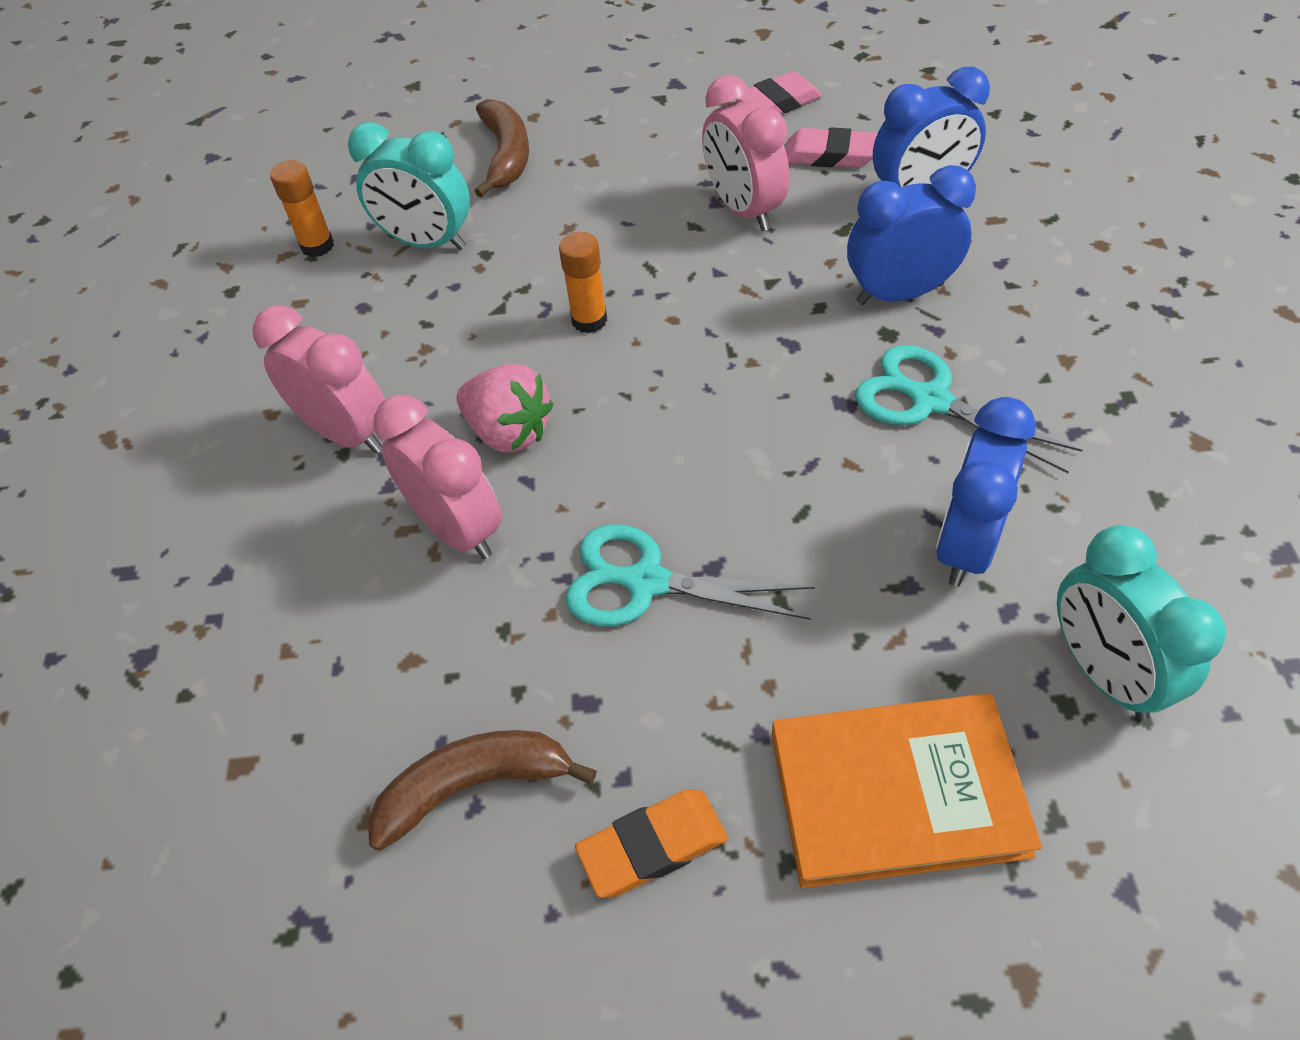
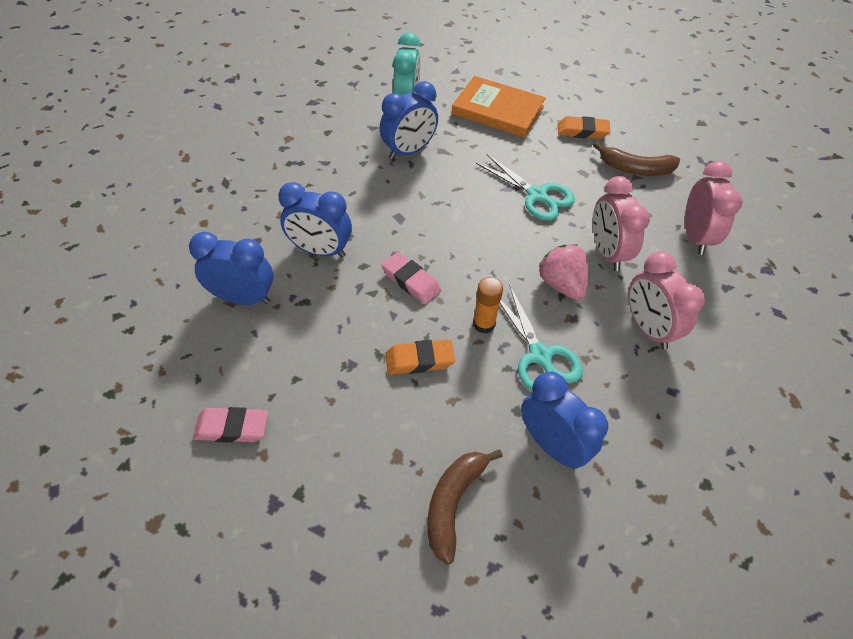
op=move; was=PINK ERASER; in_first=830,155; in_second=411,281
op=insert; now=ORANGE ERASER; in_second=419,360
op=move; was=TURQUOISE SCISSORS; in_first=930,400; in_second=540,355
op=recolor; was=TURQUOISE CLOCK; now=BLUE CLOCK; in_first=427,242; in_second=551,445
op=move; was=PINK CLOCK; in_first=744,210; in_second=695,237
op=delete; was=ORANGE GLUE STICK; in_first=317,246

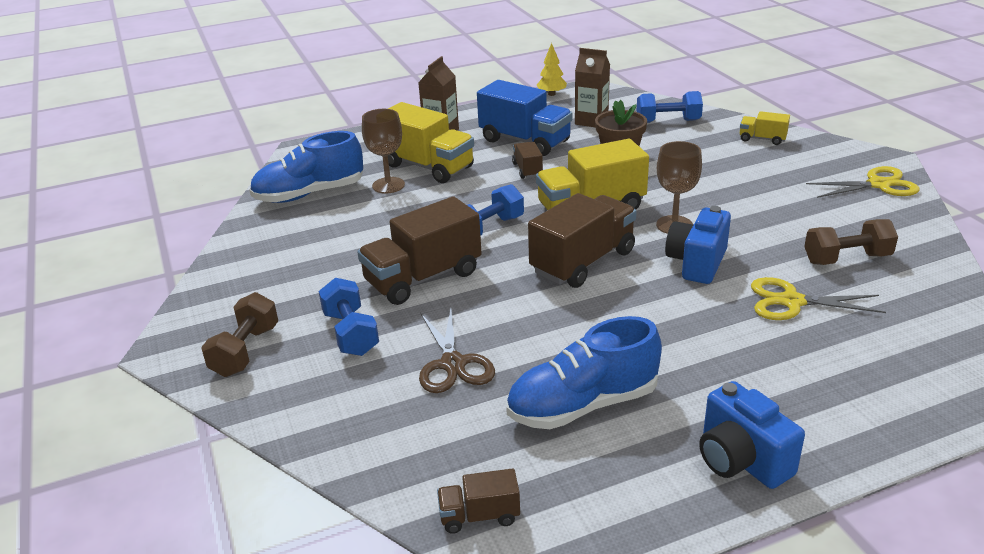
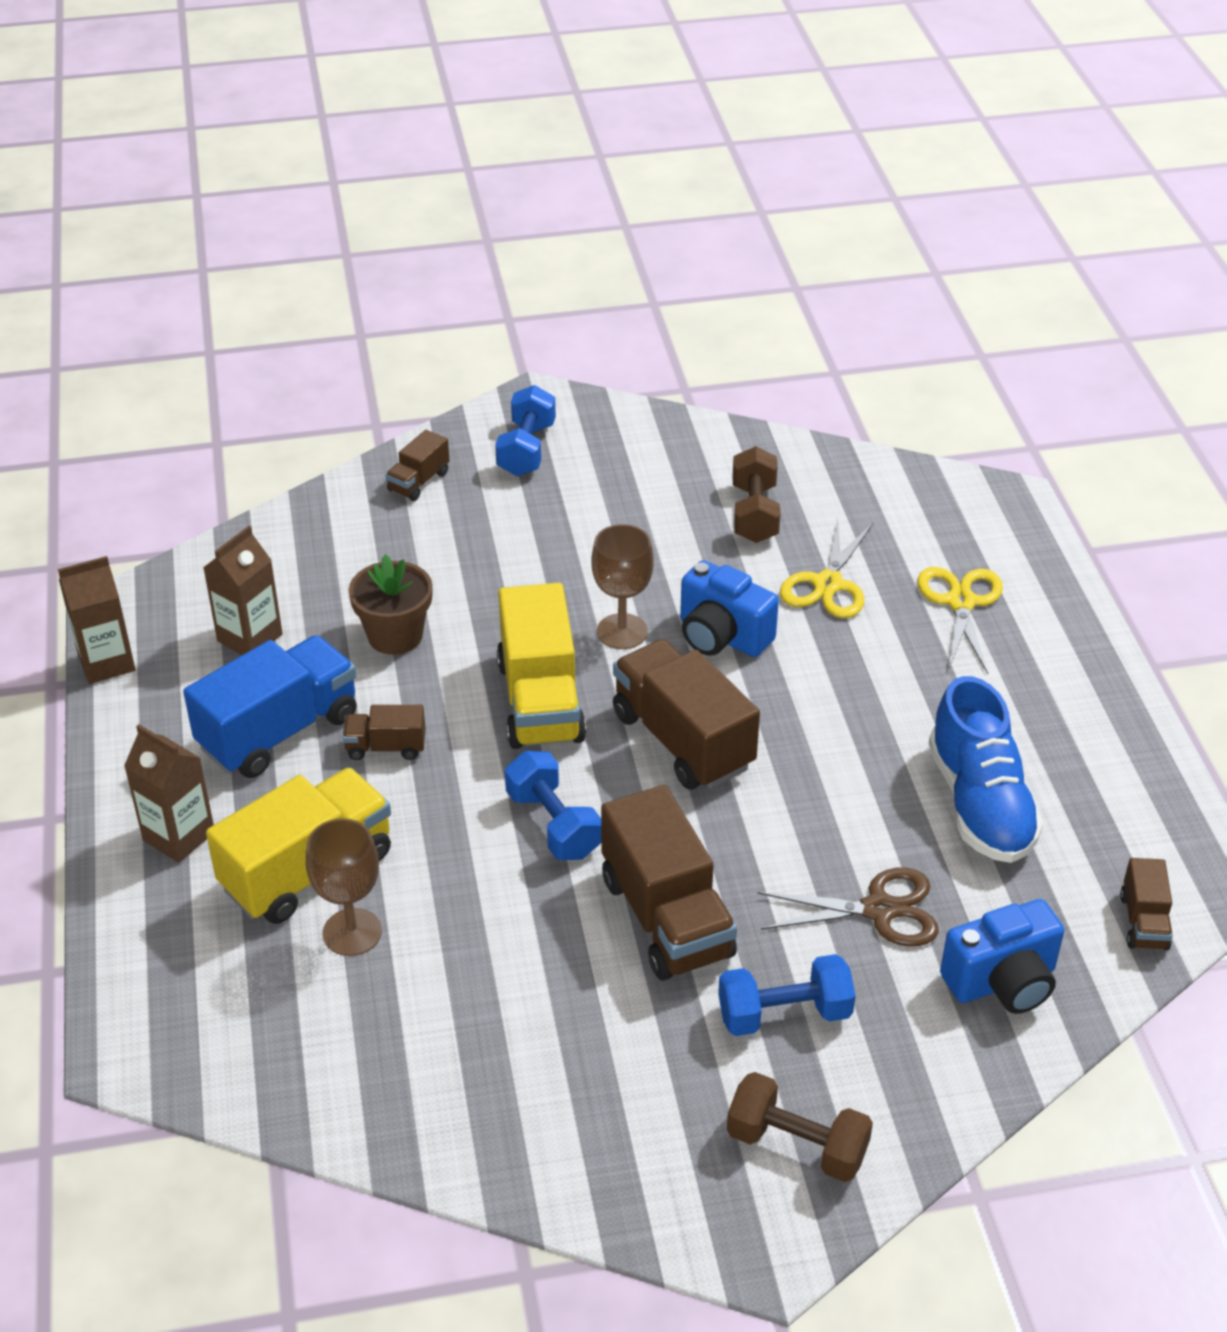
op=replace; was=YELLOW TREE; now=BROWN CARTON; in_first=551,94; in_second=106,662
op=recolor; was=YELLOW TRUCK; now=BROWN TRUCK; in_first=762,139; in_second=419,482
op=move; was=BLUE DUMBBELL; in_first=668,121; in_second=526,449
op=move; was=YELLOW SCISSORS; in_first=878,185; in_second=961,602
op=move; was=BLUE CAMERA; in_first=741,460; in_second=1002,982
op=delete; was=BLUE SHOE; in_first=309,194

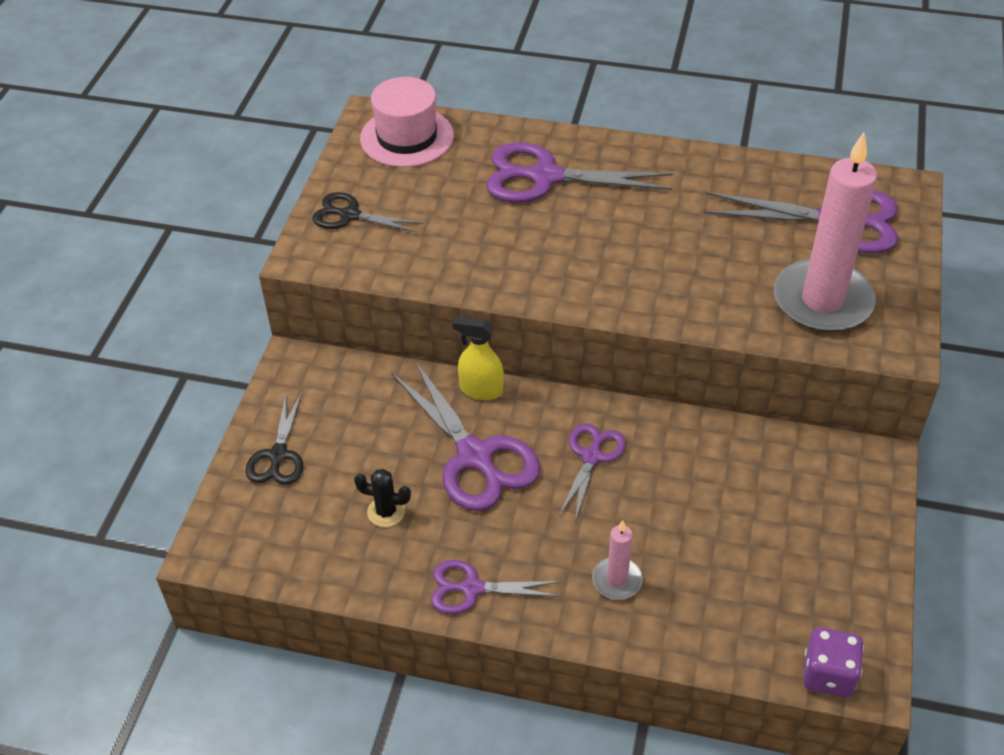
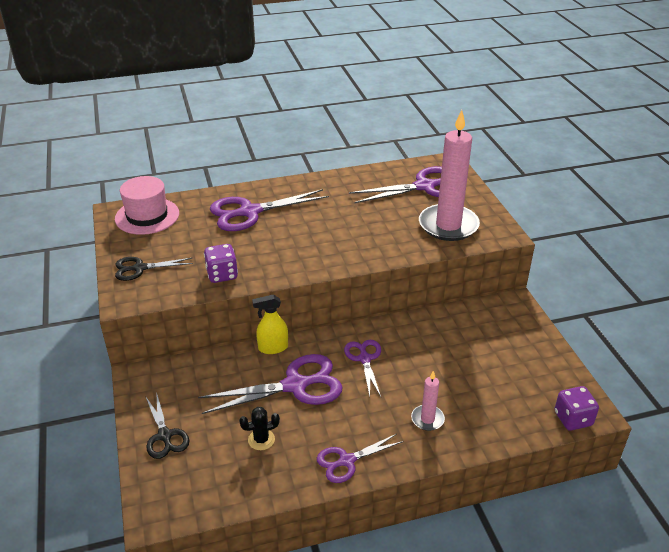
op=rotate; was=PURPLE SCISSORS; in_first=475,456; in_second=295,385; clockwise=-45
op=insert; now=PURPLE DICE; in_second=222,275

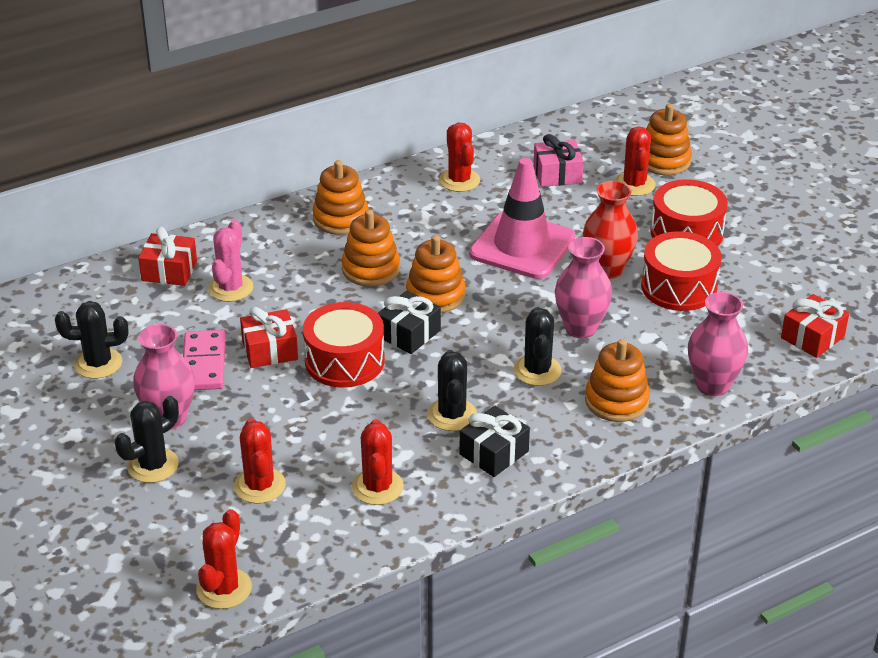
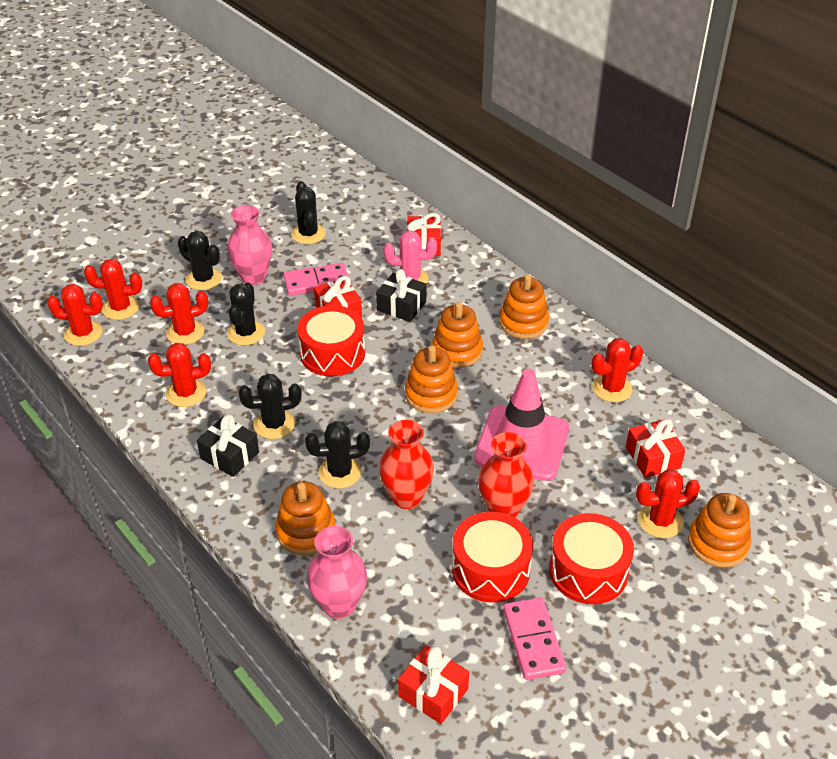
op=insert; now=RED CACTUS; in_second=120,308
op=insert; now=BLACK CACTUS; in_second=246,333
op=move; was=BLACK GIFT; in_first=409,334; in_second=401,306
op=recolor; was=PINK VASE; now=RED VASE; in_first=580,328; in_second=406,497
op=insert; now=PINK DOMINO; in_second=533,640
op=recolor; was=PINK GIFT; now=RED GIFT; in_first=557,174; in_second=653,457

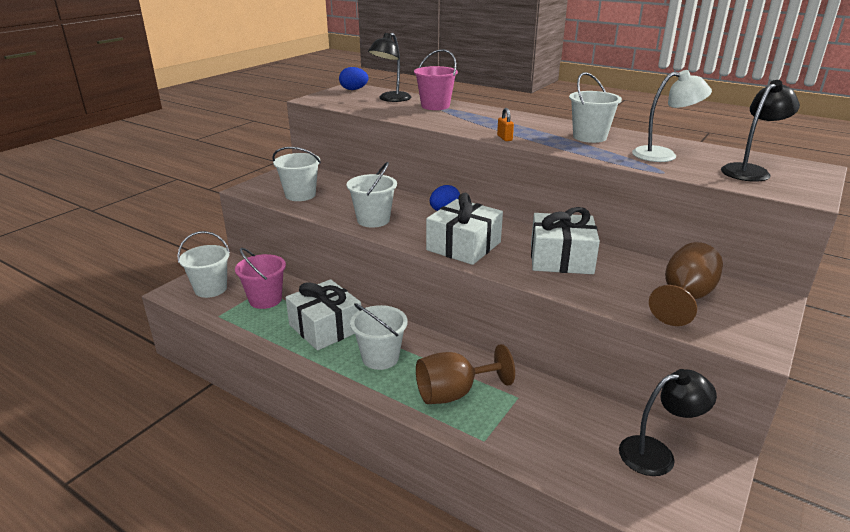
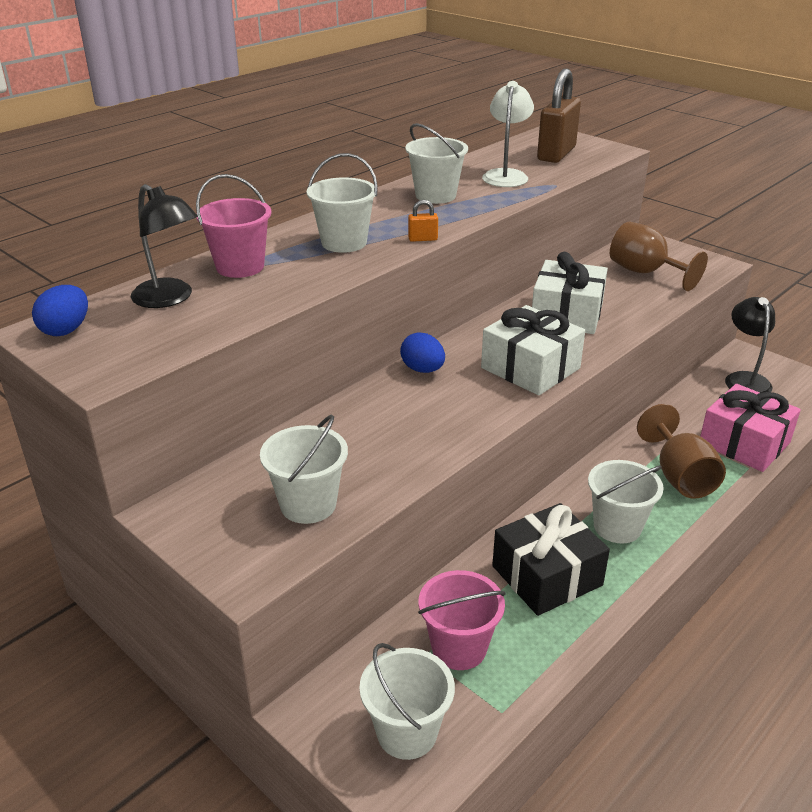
op=move; was=WHITE BUCKET; in_first=373,220; in_second=344,243
op=recolor; was=WHITE GIFT; now=BLACK GIFT; in_first=325,327; in_second=547,576
op=replace; was=BLACK LAMP; now=BROWN PADLOCK; in_first=750,171; in_second=556,154
op=insert; now=PINK GIFT; in_second=744,443

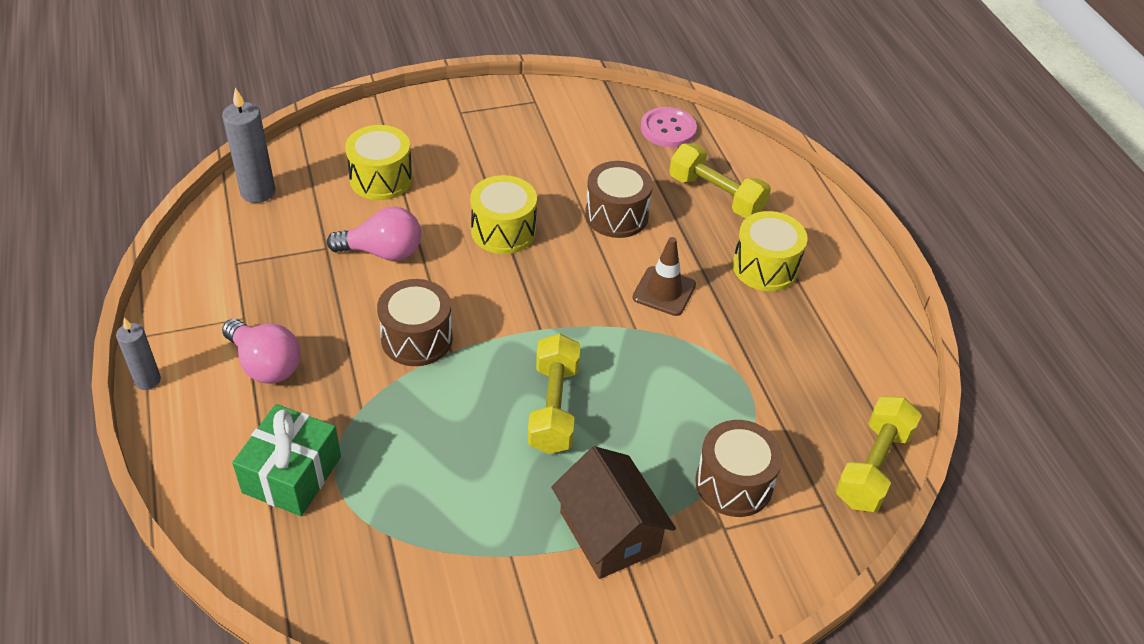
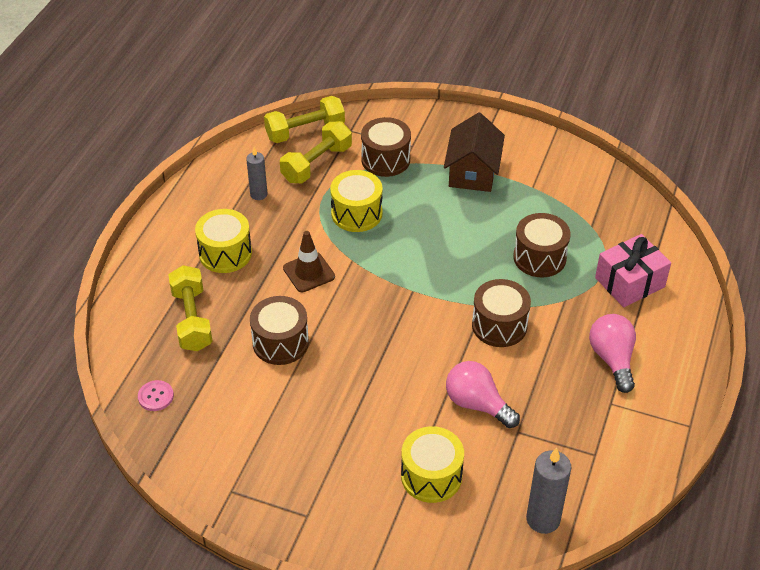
op=resize; was=PINK BUTTON; in_first=668,129; in_second=156,396; ratio=0.64
op=move; was=GREY CANDLE; in_first=147,380; in_second=258,194
op=move; was=YELLOW DUMBBELL; in_first=553,407; in_second=316,164
op=move; was=YELLOW DRUM; in_first=503,231; in_second=356,213
op=insert; now=BROWN DRUM; in_second=539,257
op=recolor; was=GREEN GIFT; now=PINK GIFT; in_first=292,474; in_second=630,282

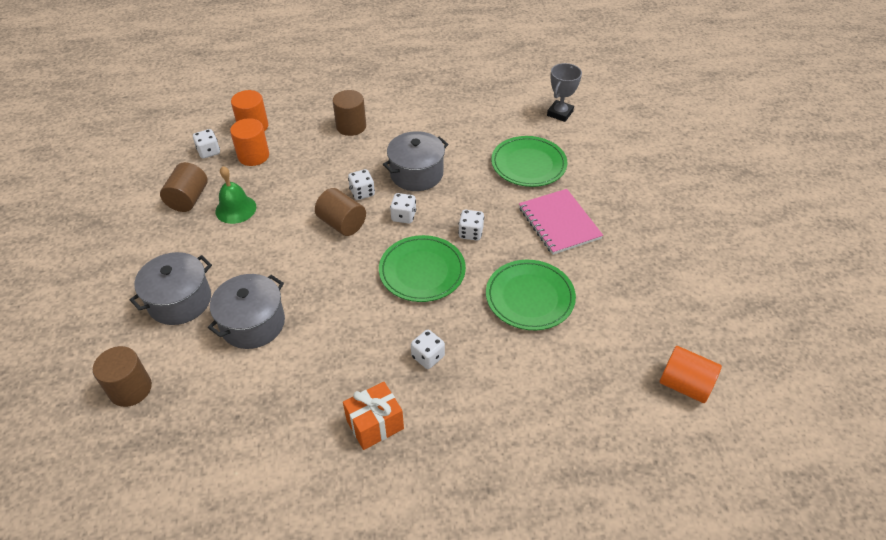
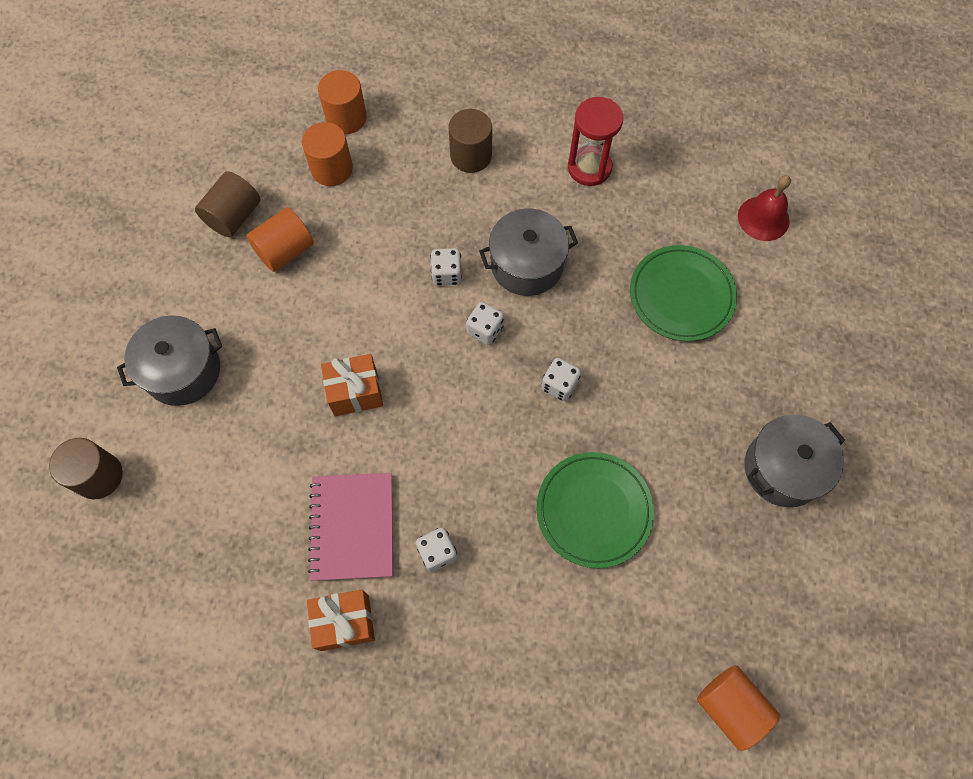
op=replace; was=GREEN BELL; now=ORANGE CYLINDER; in_first=236,209; in_second=285,250
op=move; was=PINK NOTEBOOK; in_first=559,223; in_second=352,527
op=insert; now=ORANGE GIFT; in_second=355,392
op=insert; now=RED HOURGLASS; in_second=589,168
op=replace; was=GREY TROPHY; now=RED BELL; in_first=560,113; in_second=763,218
op=move; was=GREY POT; in_first=253,323; in_second=783,469
op=delete; was=WHITE DICE; in_first=209,152
op=delete; was=BROWN CYLINDER; in_first=342,224
op=delete; was=GREEN PLATE; in_first=422,271

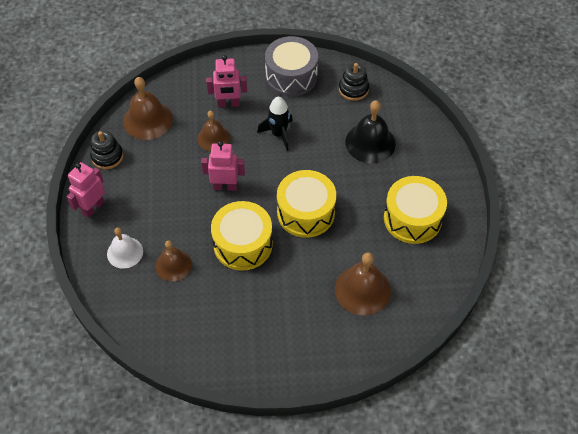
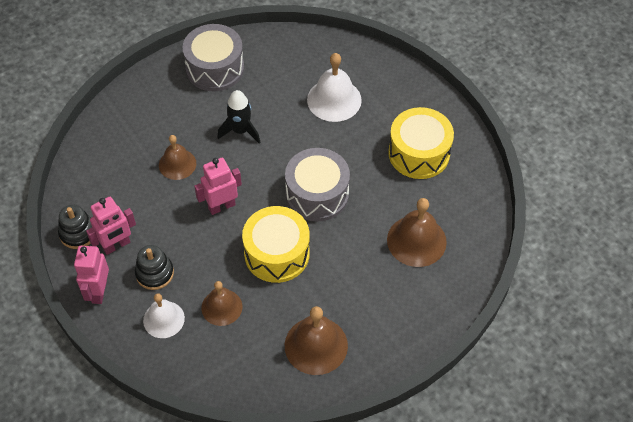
op=move; was=PINK ROBOT; in_first=228,104; in_second=116,245
op=move; was=BLACK STACKING TOY; in_first=353,89; in_second=154,273
op=recolor; was=YELLOW DRUM; now=GREY DRUM; in_first=306,212; in_second=317,194
op=move; was=BROWN BELL; in_first=147,120; in_second=316,345
op=recolor; was=BLACK BELL; now=WHITE BELL; in_first=370,142; in_second=334,100

